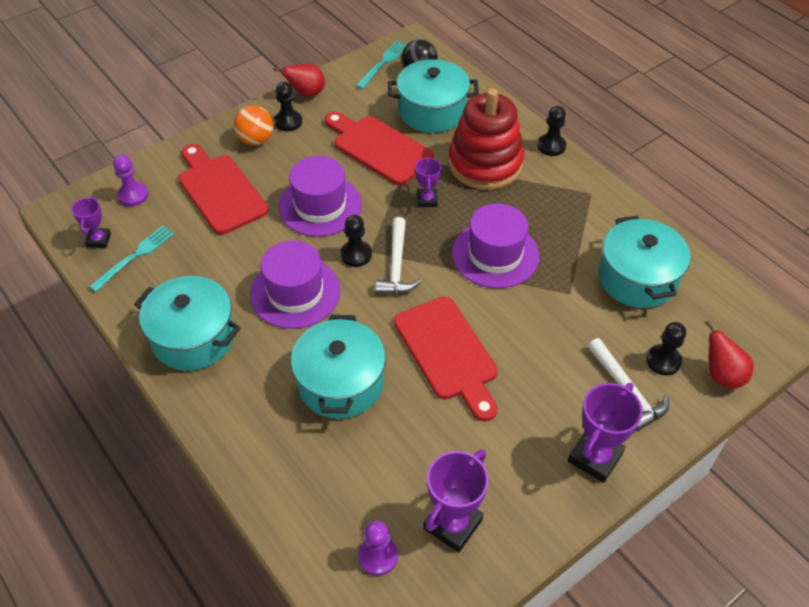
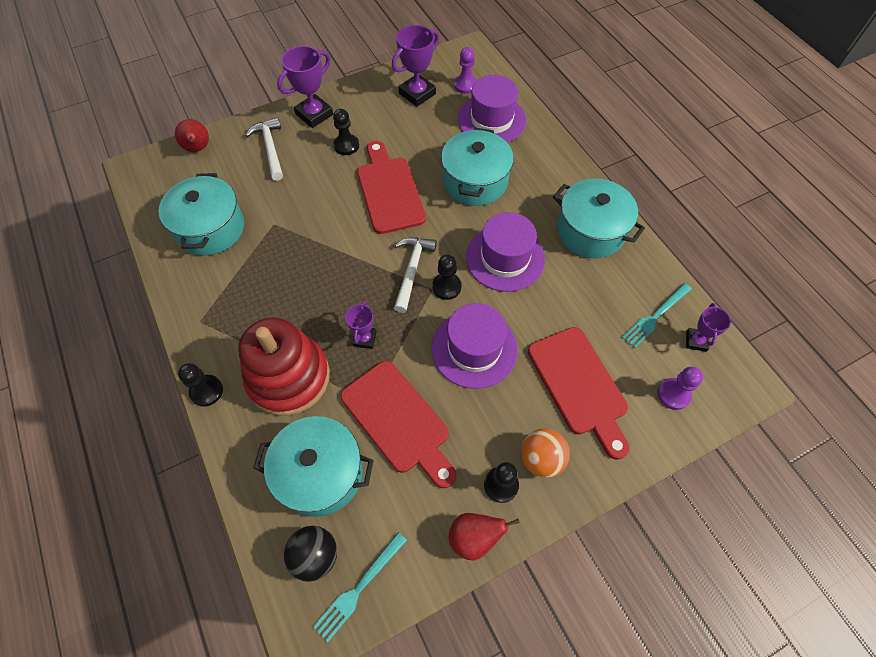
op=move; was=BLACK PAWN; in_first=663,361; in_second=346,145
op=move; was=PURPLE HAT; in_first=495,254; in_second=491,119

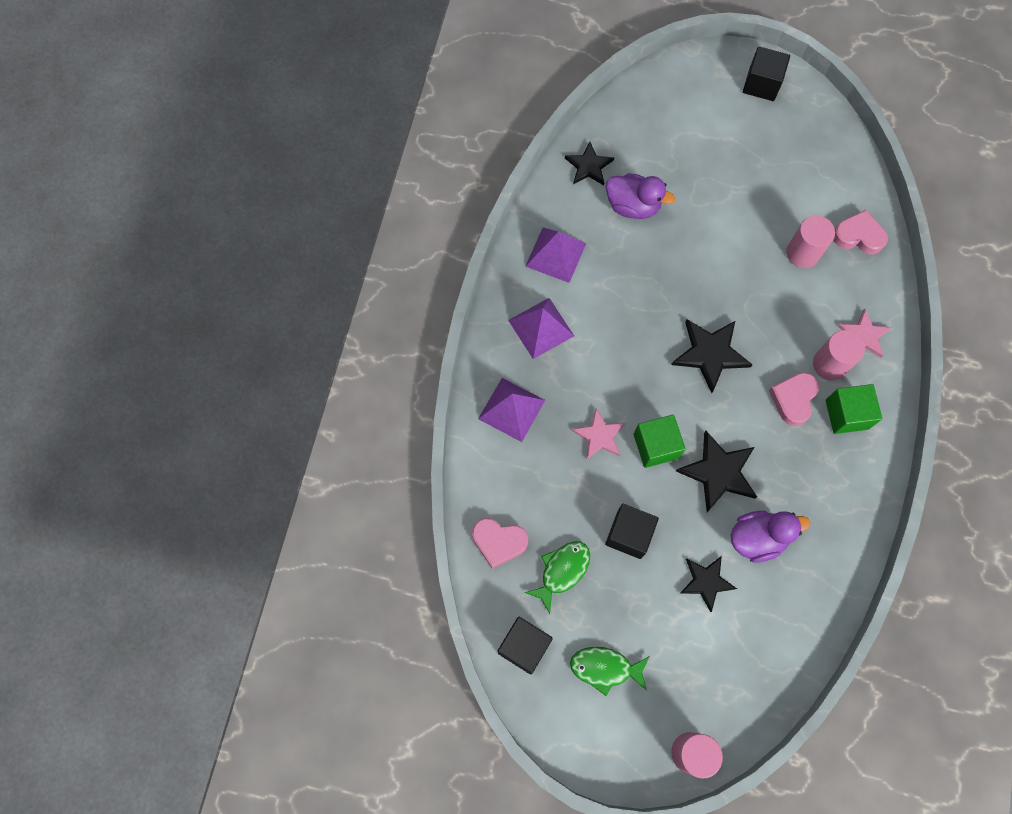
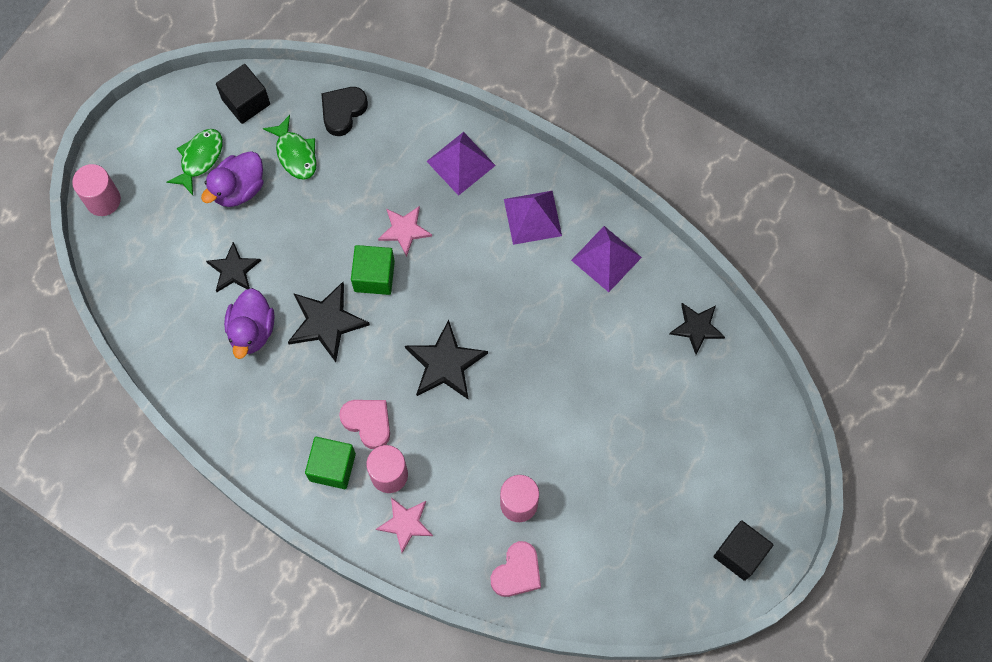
op=move; was=PURPLE DUCK; in_first=633,206; in_second=238,189
op=recolor; was=PINK HEART; now=BLACK HEART; in_first=499,542; in_second=343,111
op=delete; was=BLACK CUBE; in_first=629,534

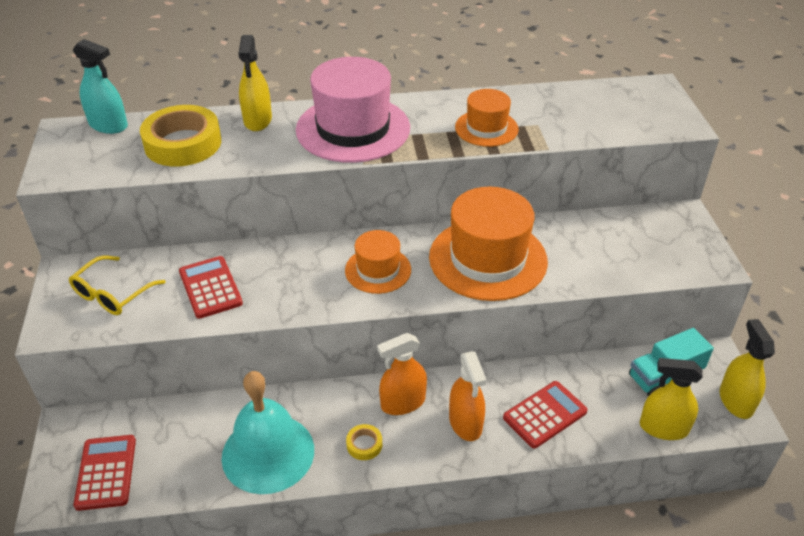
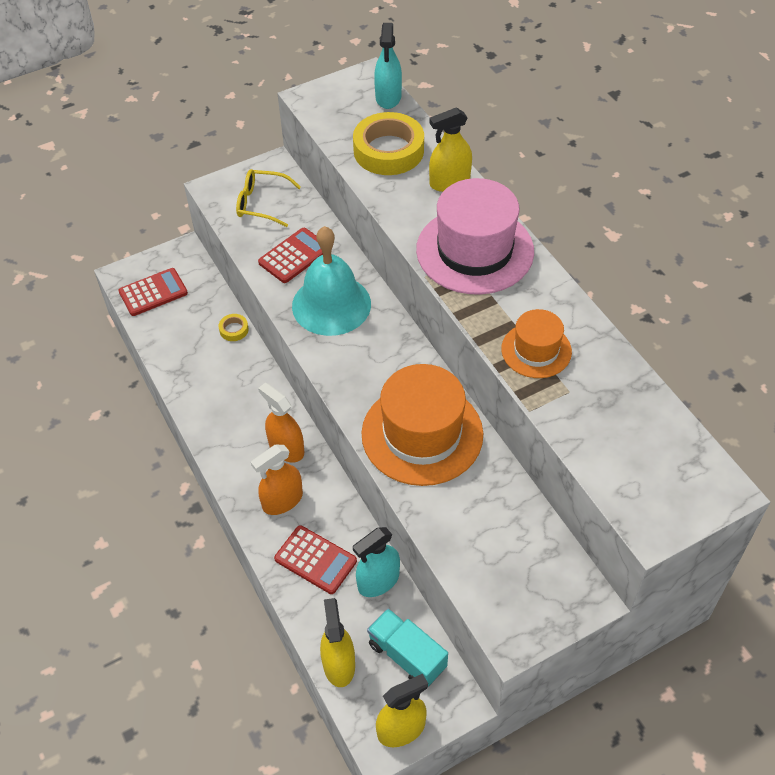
op=move; was=YELLOW TAPE; in_first=364,444; in_second=234,330
op=move; was=TURQUOISE BELL; in_first=268,453; in_second=331,304
op=insert; now=TURQUOISE SPRAY BOTTLE; in_second=378,581
op=delete; was=ORANGE HAT; in_first=378,270

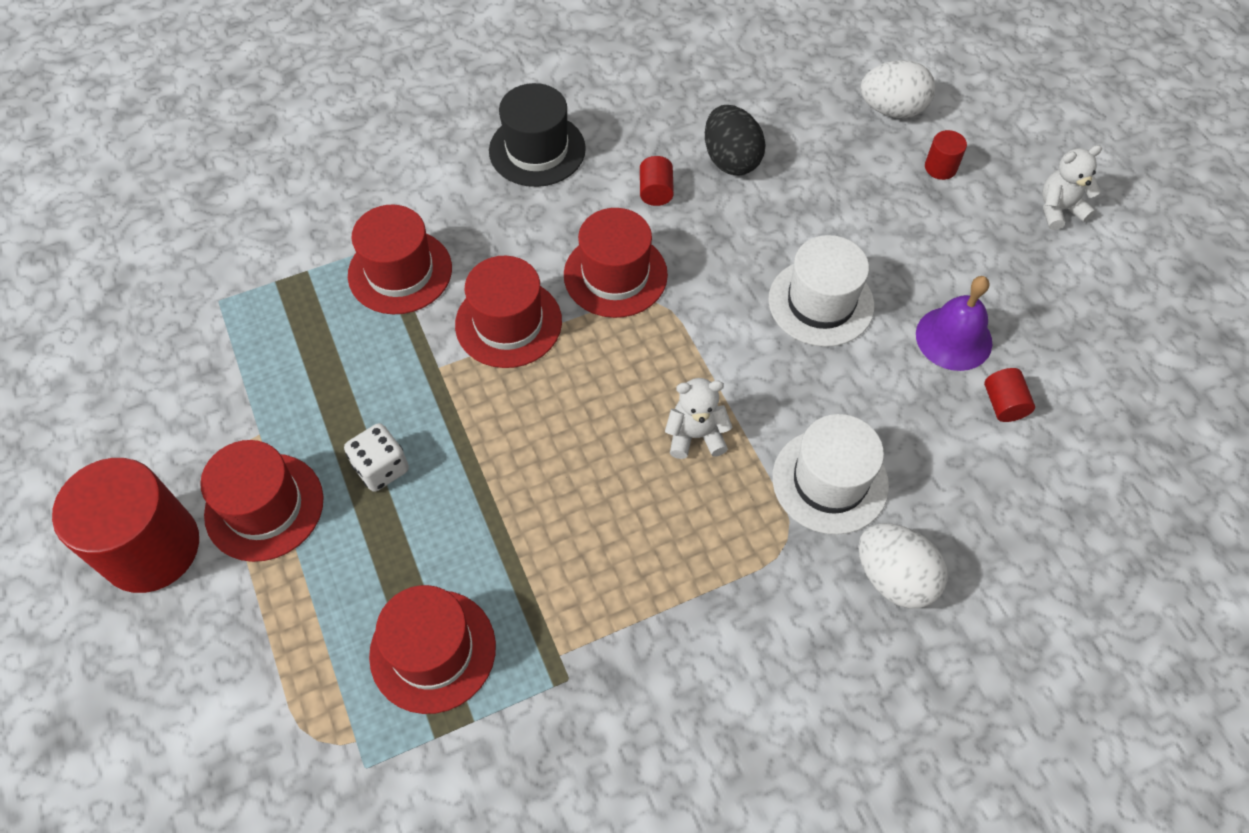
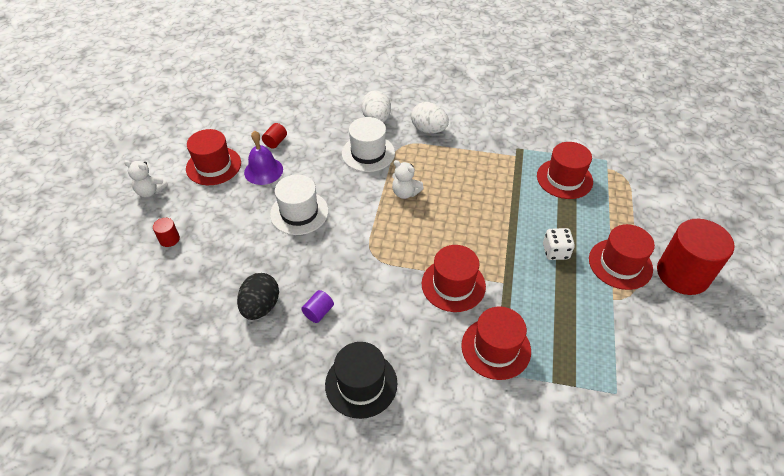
op=move; was=RED HAT; in_first=615,275; in_second=213,166
op=recolor; was=RED CYLINDER; now=PURPLE CYLINDER; in_first=656,192; in_second=318,312
op=move; was=WHITE EGG; in_first=892,109; in_second=429,130

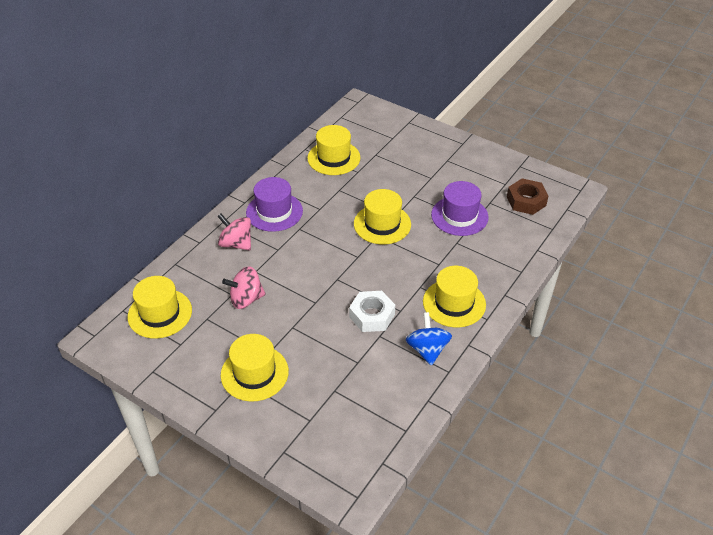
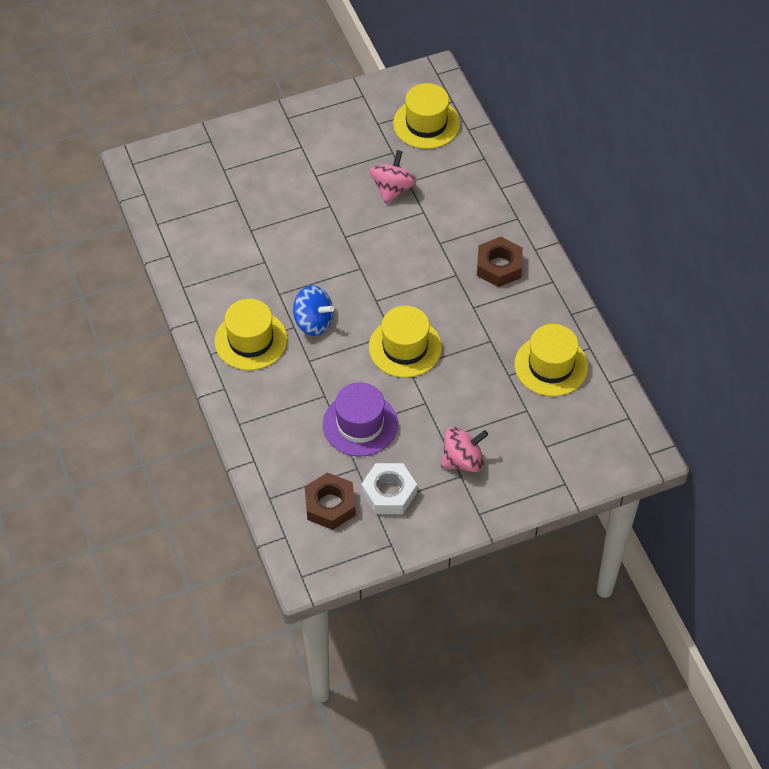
op=move; was=BLUE SPINNING TOP; in_first=427,350; in_second=313,322
op=move; was=WHITE NUT; in_first=372,315; in_second=389,493
op=move; was=PINK SPINNING TOP; in_first=236,243; in_second=463,460
op=replace; was=PURPLE HAT; now=BROWN NUT; in_first=274,212; in_second=499,266
op=delete; was=YELLOW HAT; in_first=254,373

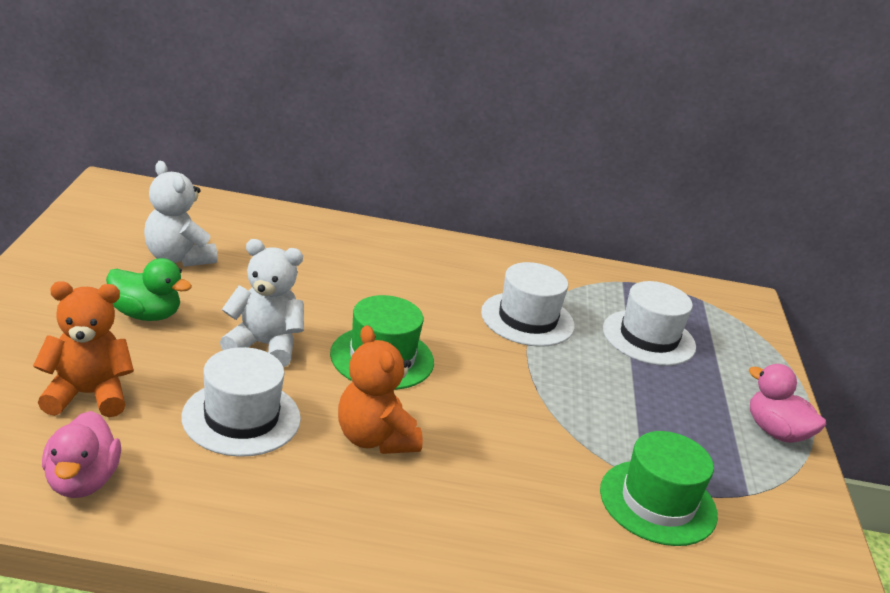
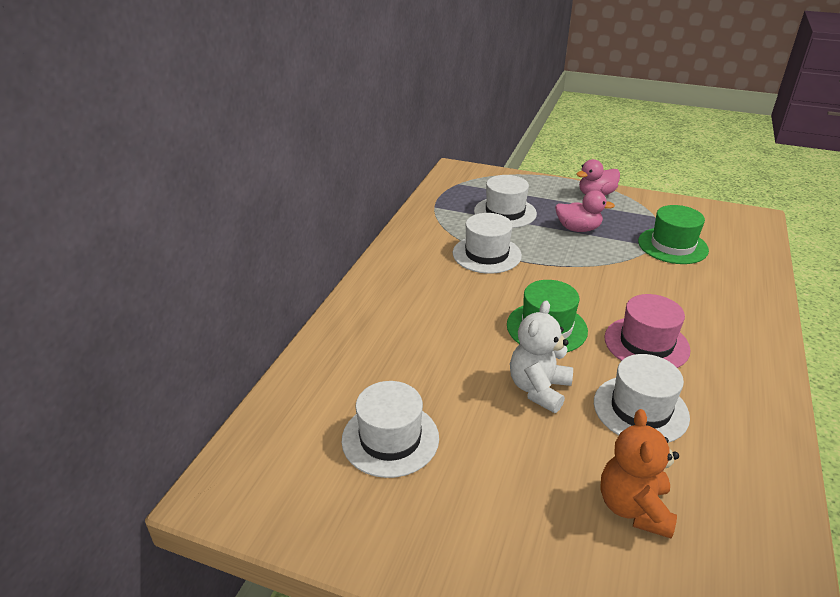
op=replace; was=WHITE TEDDY BEAR; now=WHITE HAT; in_first=178,258; in_second=390,439
op=move; was=PINK DUCK; in_first=82,481; in_second=578,229
op=replace; was=ORANGE TEDDY BEAR; now=PINK HAT; in_first=374,439; in_second=646,343
op=delete; was=GREEN DUCK; in_first=146,315

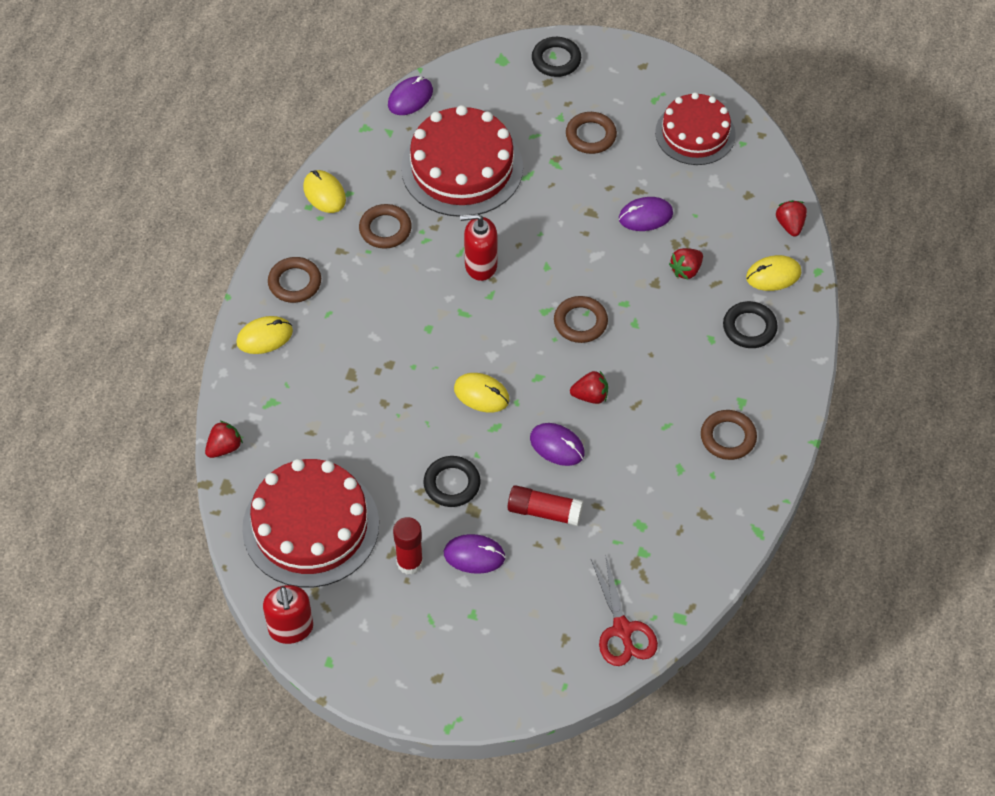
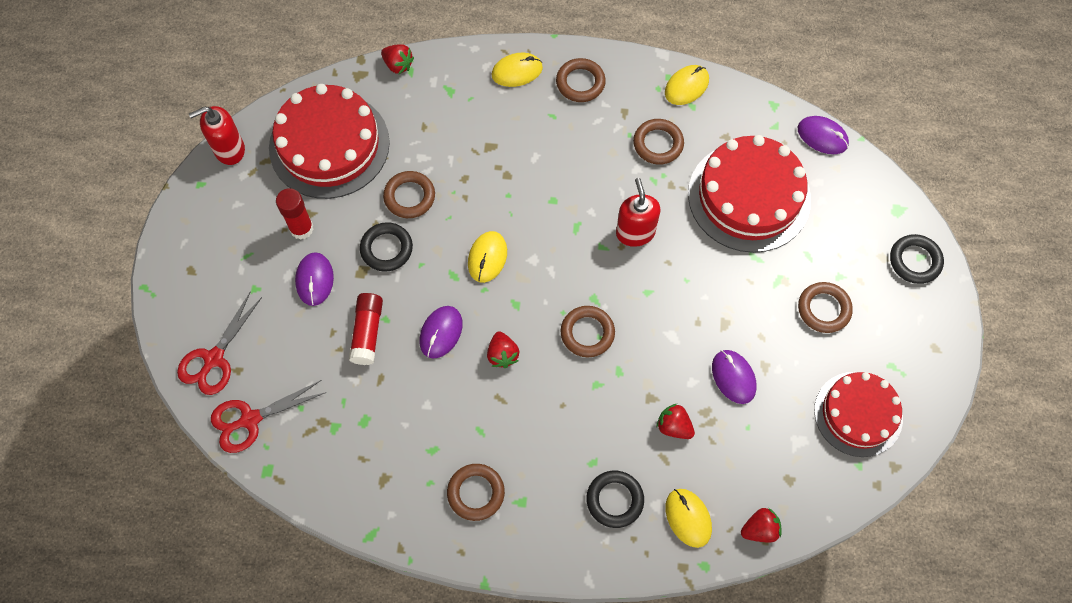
op=insert; now=RED SCISSORS; in_second=214,359
op=insert; now=BROWN RING; in_second=409,197
op=rotate; was=YELLOW MOUSE; in_first=264,337; in_second=517,71; clockwise=-75

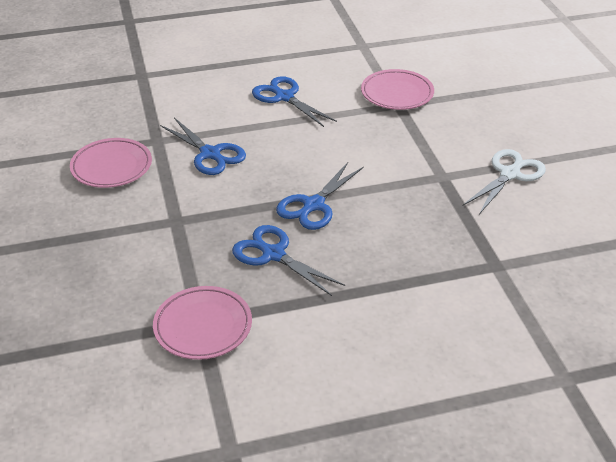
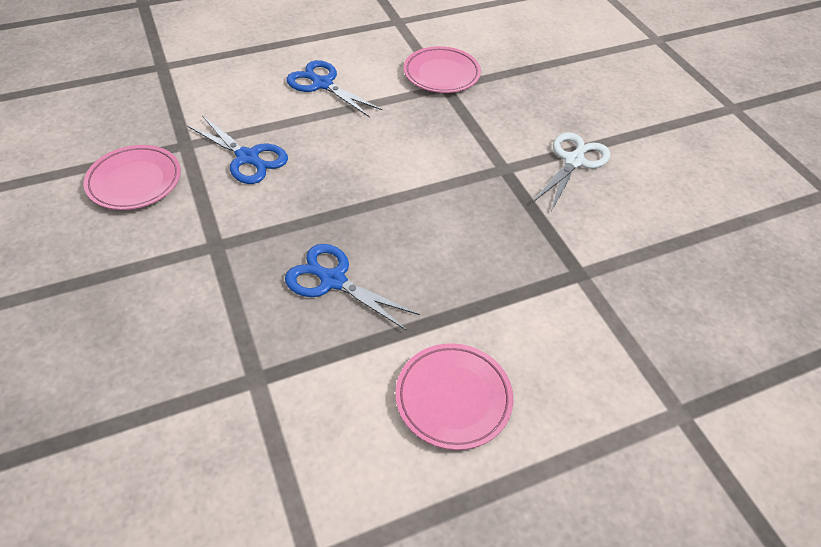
op=move; was=PINK PLATE; in_first=203,326; in_second=453,398
op=delete; was=BLUE SCISSORS; in_first=313,206

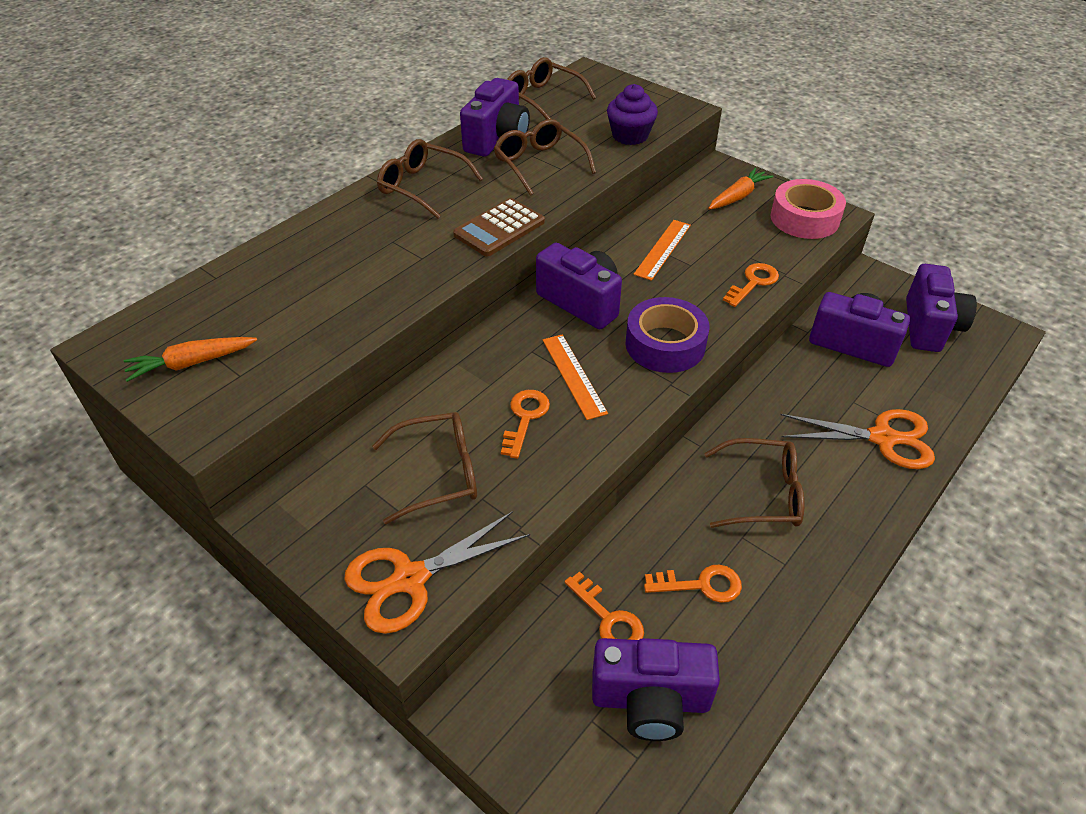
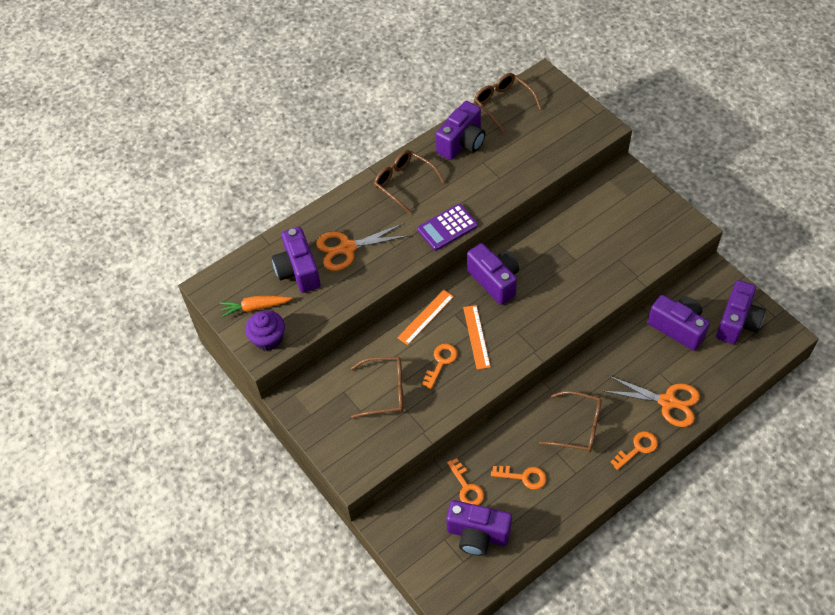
op=move; was=PURPLE CUPCAKE; in_first=630,136; in_second=268,338
op=insert; now=PURPLE CAMERA; in_second=298,271
op=move; was=ORANGE SCISSORS; in_first=410,579; in_second=347,248
op=move; was=ORANGE RULER; in_first=663,249; in_second=425,317
op=recolor; was=BROWN CALCULATOR; now=PURPLE CALCULATOR; in_first=499,228; in_second=447,227
op=move; was=ORANGE KEY; in_first=753,282; in_second=637,448
op=delete; was=BROWN GLASSES; in_first=539,164
op=delete; was=PURPLE TAPE; in_first=665,344
op=delete; was=ORANGE CARROT; in_first=738,196
op=delete; was=PINK TAPE; in_first=804,218

